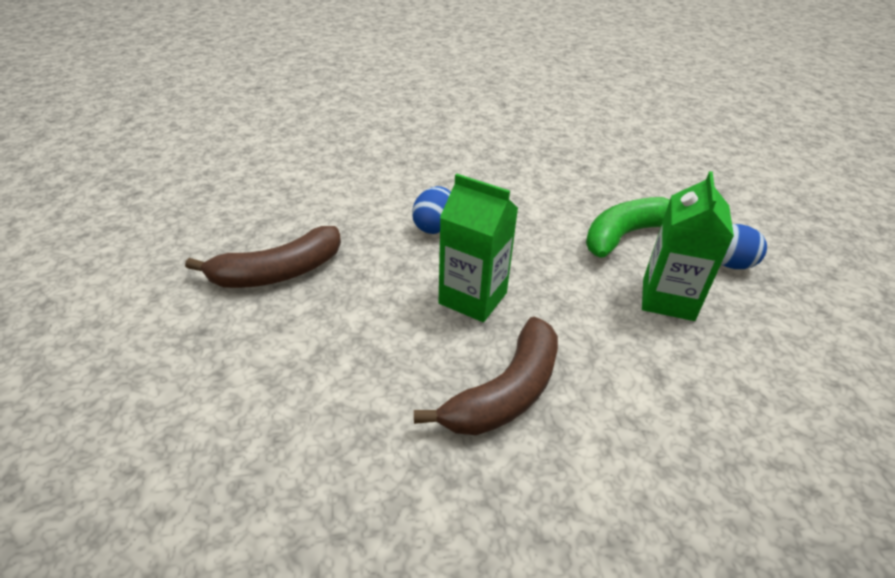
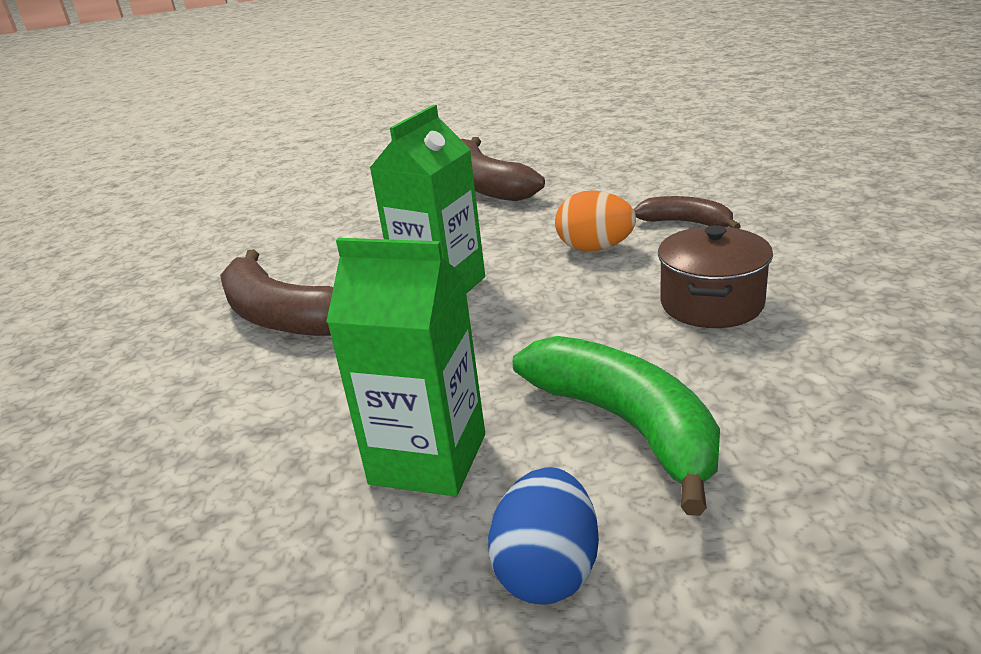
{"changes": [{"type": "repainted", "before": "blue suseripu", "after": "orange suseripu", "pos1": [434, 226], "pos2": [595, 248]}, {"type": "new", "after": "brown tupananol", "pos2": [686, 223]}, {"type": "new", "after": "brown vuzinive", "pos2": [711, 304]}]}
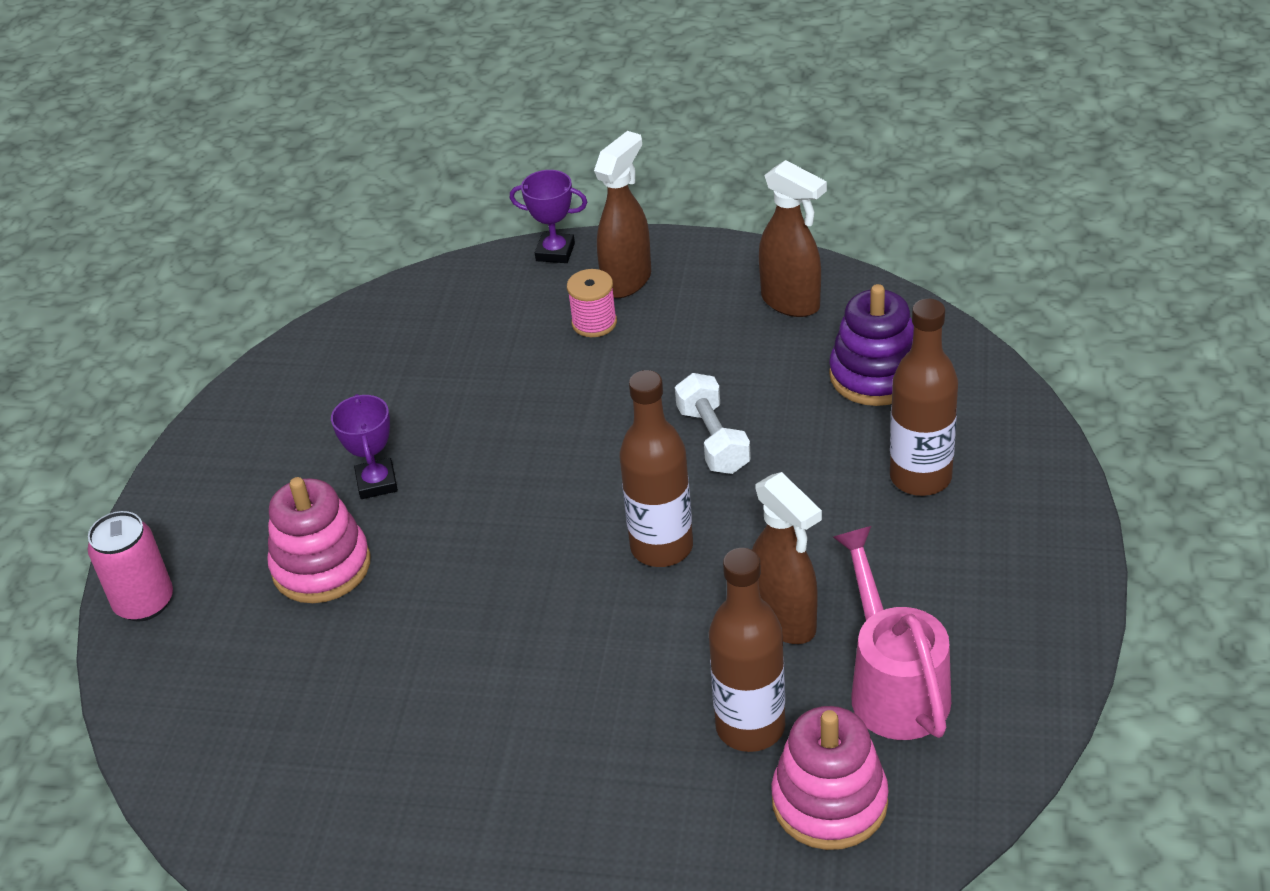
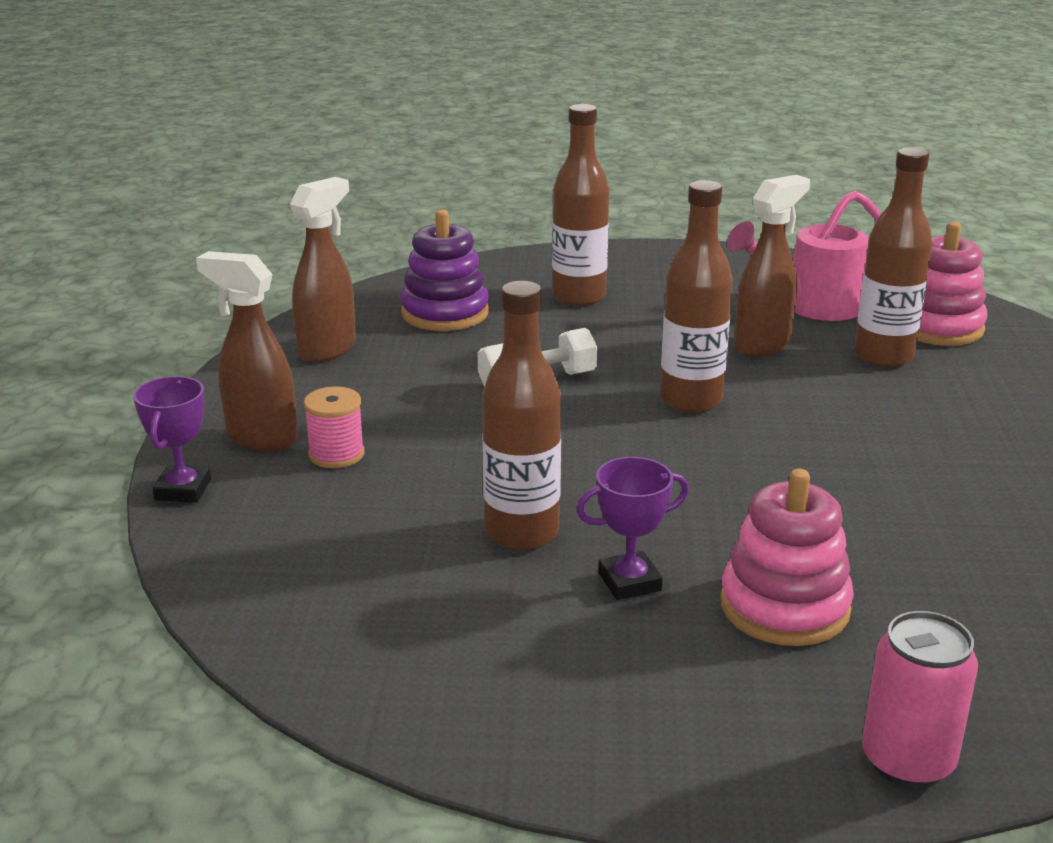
{"changes": [{"type": "new", "after": "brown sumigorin", "pos2": [521, 532]}]}
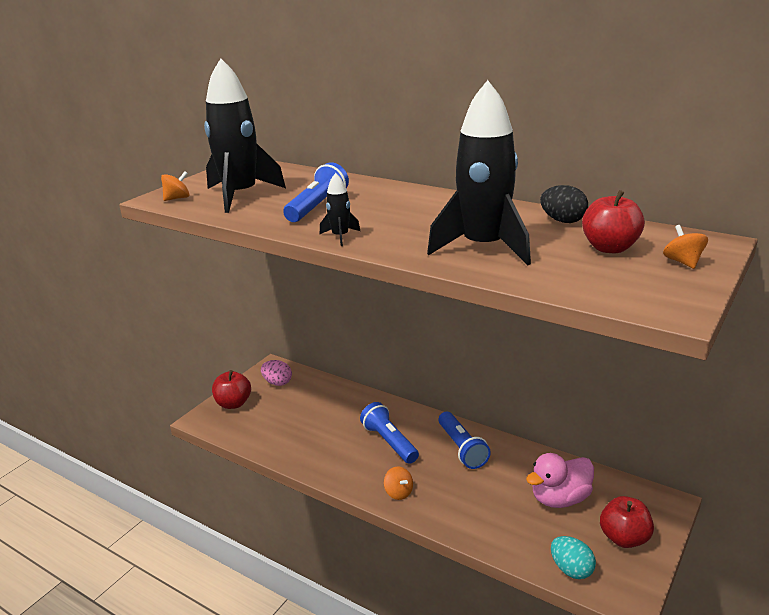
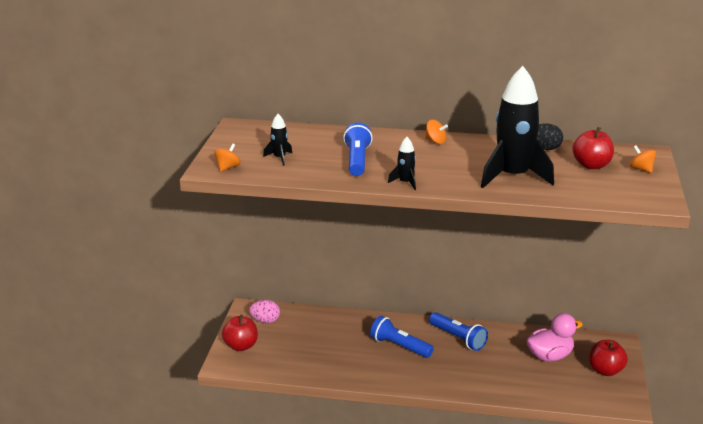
{"changes": [{"type": "scaled", "before": "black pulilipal", "pos1": [240, 195], "pos2": [279, 158], "scale": 0.43}, {"type": "rotated", "before": "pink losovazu", "pos1": [560, 499], "pos2": [550, 356], "turn": -150}, {"type": "shifted", "before": "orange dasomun", "pos1": [398, 492], "pos2": [435, 141]}, {"type": "gone", "before": "turquoise suseripu", "pos1": [571, 569]}]}
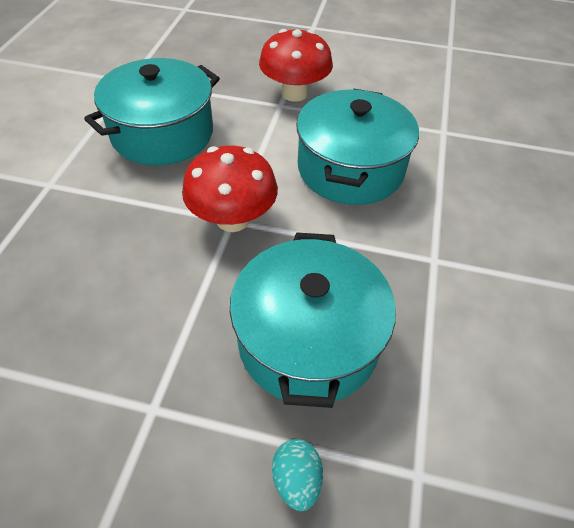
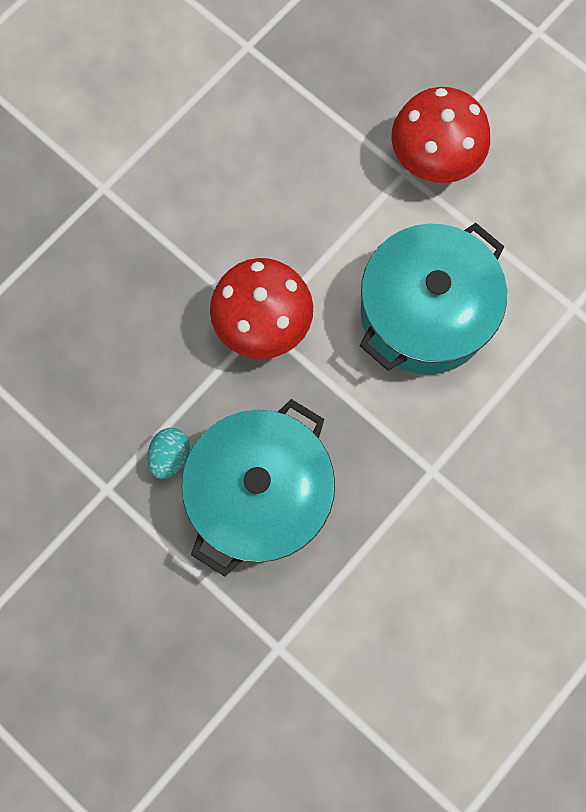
{"changes": [{"type": "gone", "before": "turquoise vuzinive", "pos1": [162, 134]}, {"type": "shifted", "before": "turquoise suseripu", "pos1": [296, 480], "pos2": [170, 456]}]}
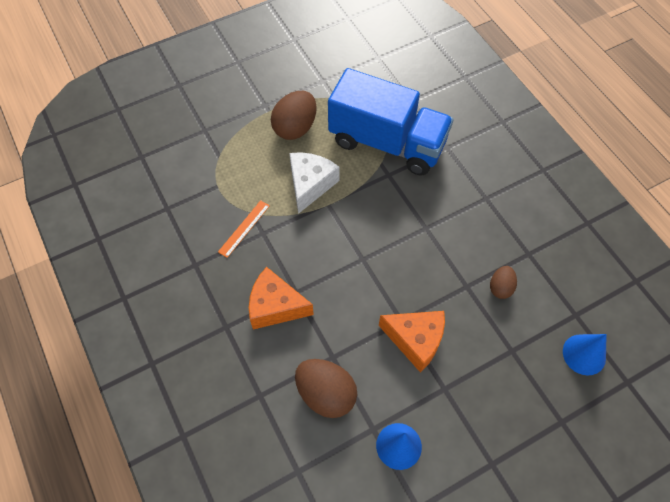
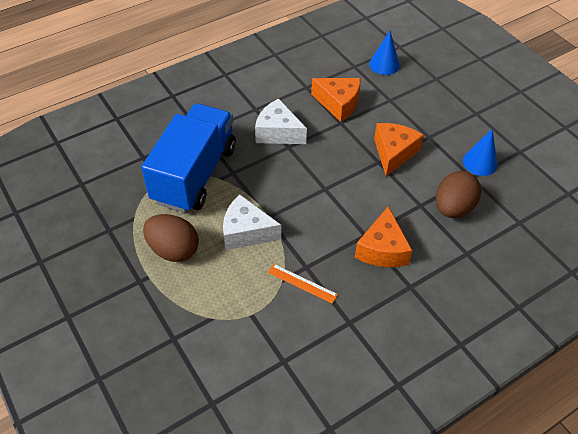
{"changes": [{"type": "swapped", "before": "brown suseripu", "after": "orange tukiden", "pos1": [500, 287], "pos2": [338, 104]}, {"type": "new", "after": "white tukiden", "pos2": [278, 132]}]}
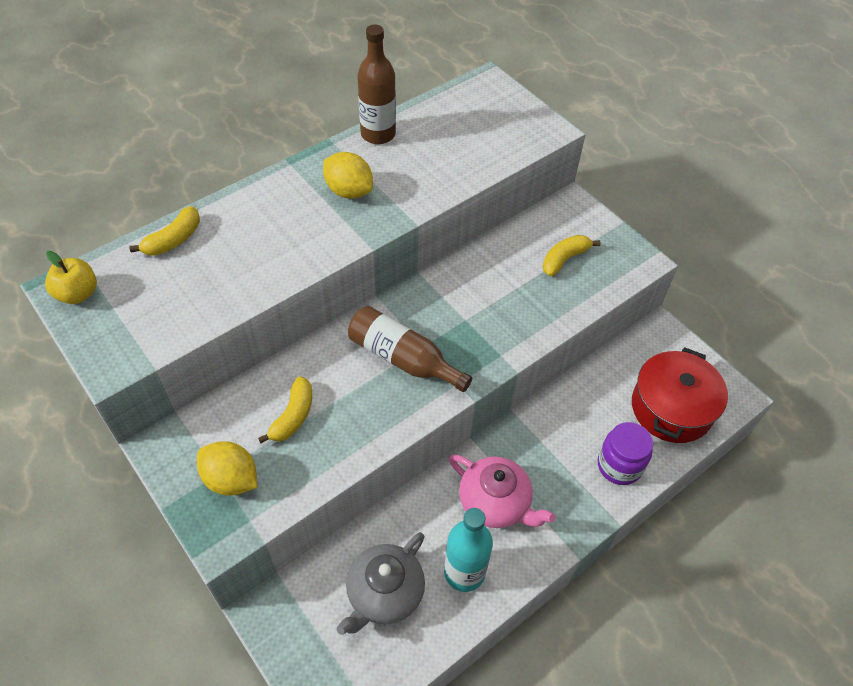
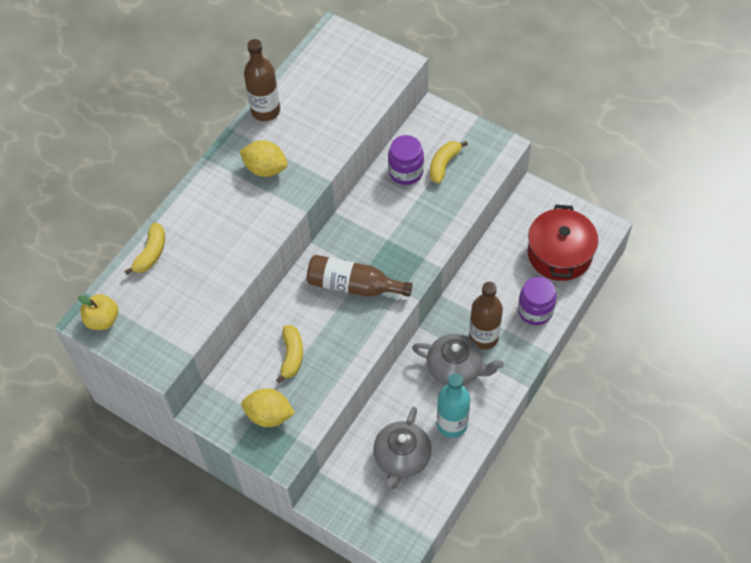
{"changes": [{"type": "repainted", "before": "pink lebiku", "after": "grey lebiku", "pos1": [495, 502], "pos2": [455, 368]}, {"type": "new", "after": "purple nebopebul", "pos2": [406, 172]}, {"type": "new", "after": "brown sumigorin", "pos2": [483, 337]}]}
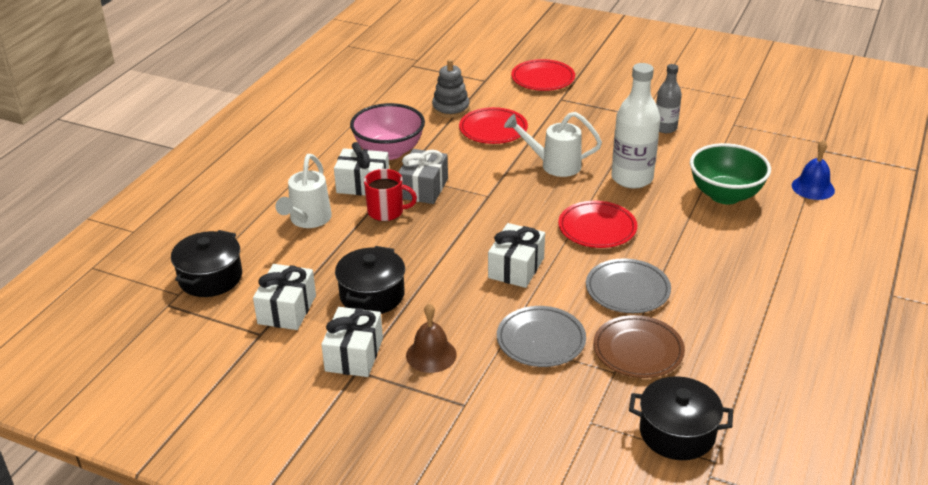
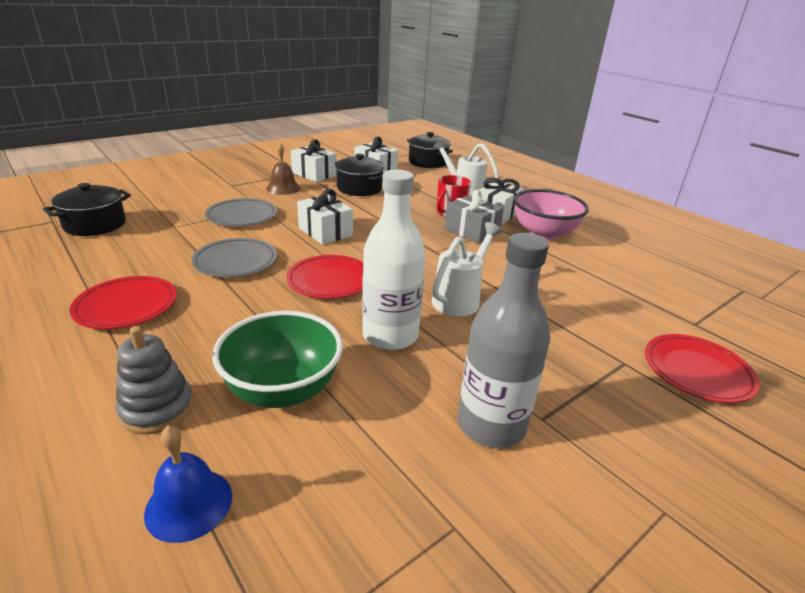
{"changes": [{"type": "shifted", "before": "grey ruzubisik", "pos1": [451, 108], "pos2": [157, 409]}, {"type": "scaled", "before": "grey sumigorin", "pos1": [665, 128], "pos2": [491, 425], "scale": 1.68}, {"type": "shifted", "before": "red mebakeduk", "pos1": [493, 129], "pos2": [126, 306]}, {"type": "gone", "before": "brown mebakeduk", "pos1": [638, 350]}]}
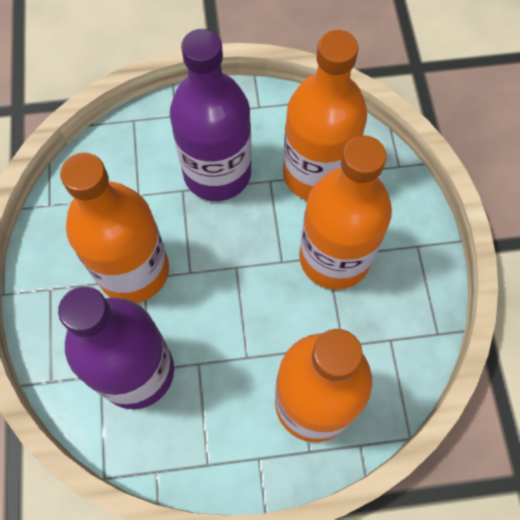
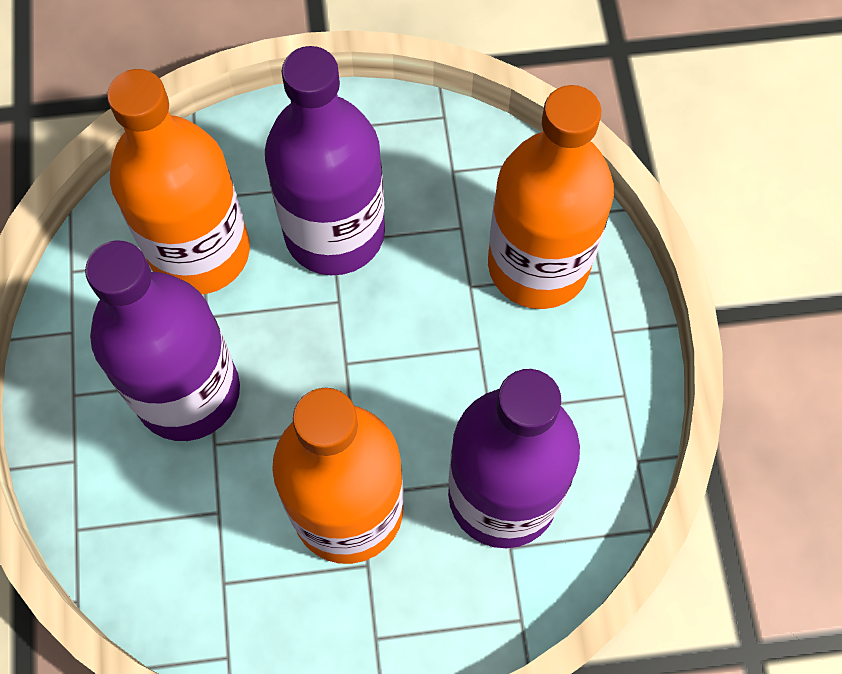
{"changes": [{"type": "repainted", "before": "orange sumigorin", "after": "purple sumigorin", "pos1": [334, 257], "pos2": [334, 232]}]}
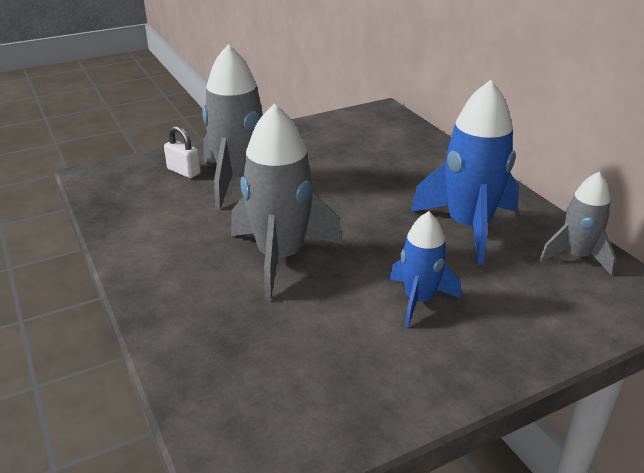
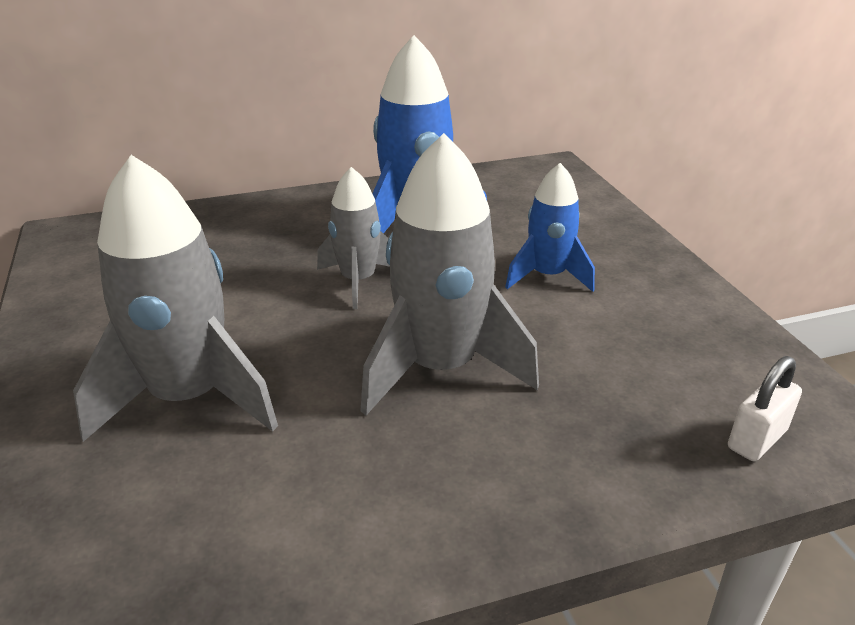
{"changes": [{"type": "shifted", "before": "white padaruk", "pos1": [184, 171], "pos2": [756, 439]}, {"type": "shifted", "before": "grey pulilipal", "pos1": [576, 256], "pos2": [358, 281]}]}
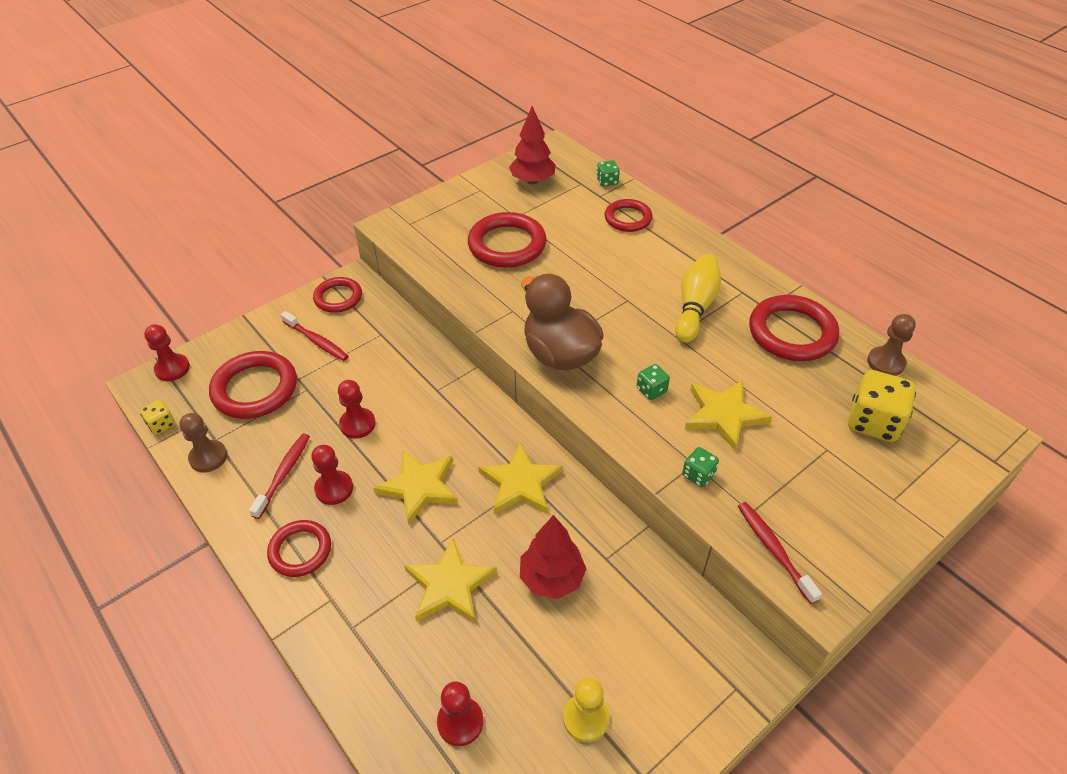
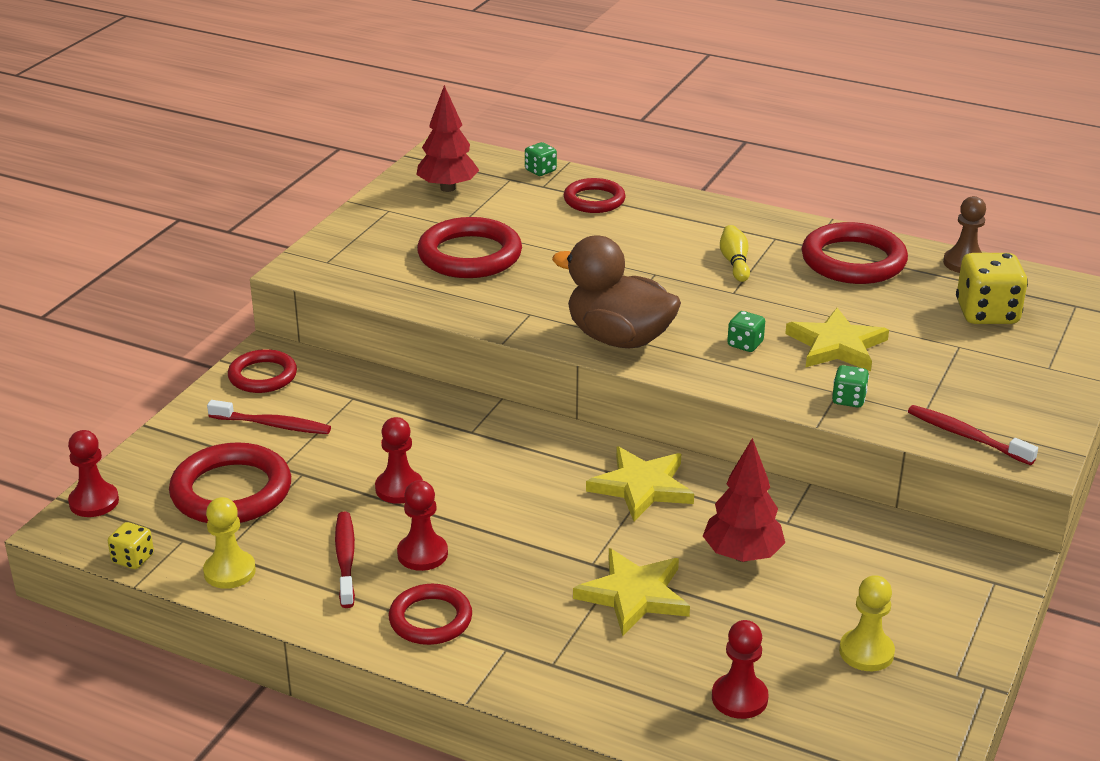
{"changes": [{"type": "scaled", "before": "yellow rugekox", "pos1": [695, 307], "pos2": [735, 262], "scale": 0.6}, {"type": "repainted", "before": "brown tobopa", "after": "yellow tobopa", "pos1": [208, 457], "pos2": [229, 571]}, {"type": "gone", "before": "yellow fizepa", "pos1": [419, 487]}]}
